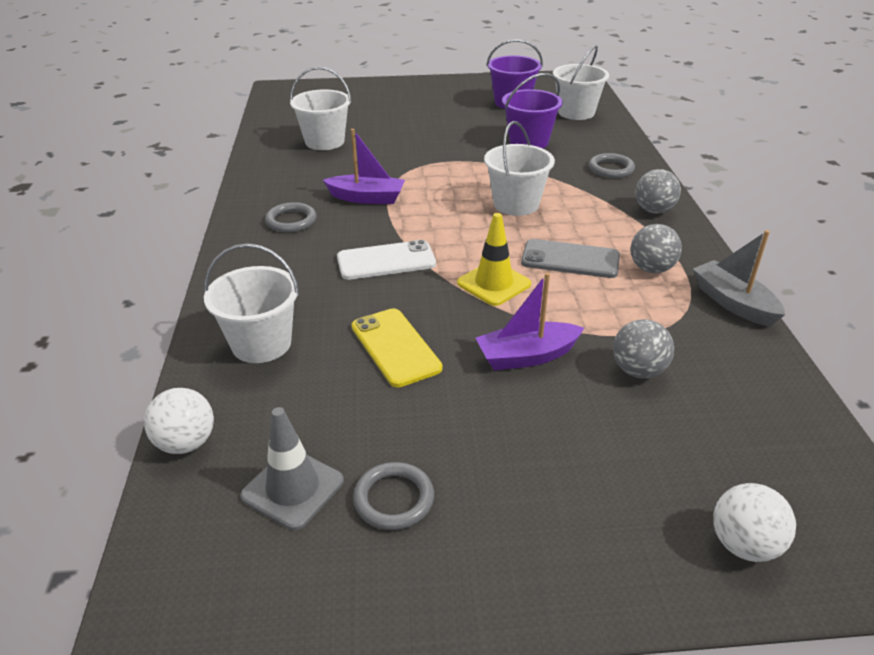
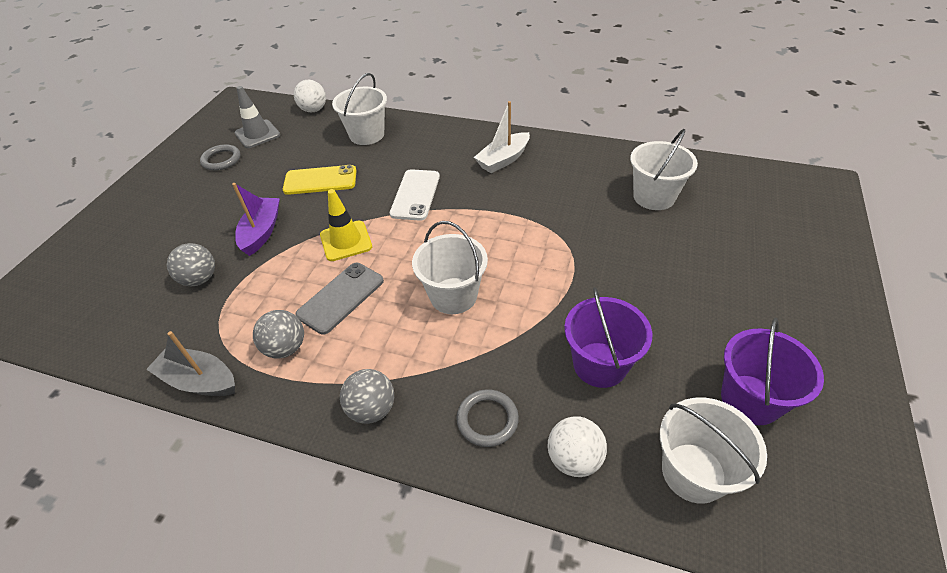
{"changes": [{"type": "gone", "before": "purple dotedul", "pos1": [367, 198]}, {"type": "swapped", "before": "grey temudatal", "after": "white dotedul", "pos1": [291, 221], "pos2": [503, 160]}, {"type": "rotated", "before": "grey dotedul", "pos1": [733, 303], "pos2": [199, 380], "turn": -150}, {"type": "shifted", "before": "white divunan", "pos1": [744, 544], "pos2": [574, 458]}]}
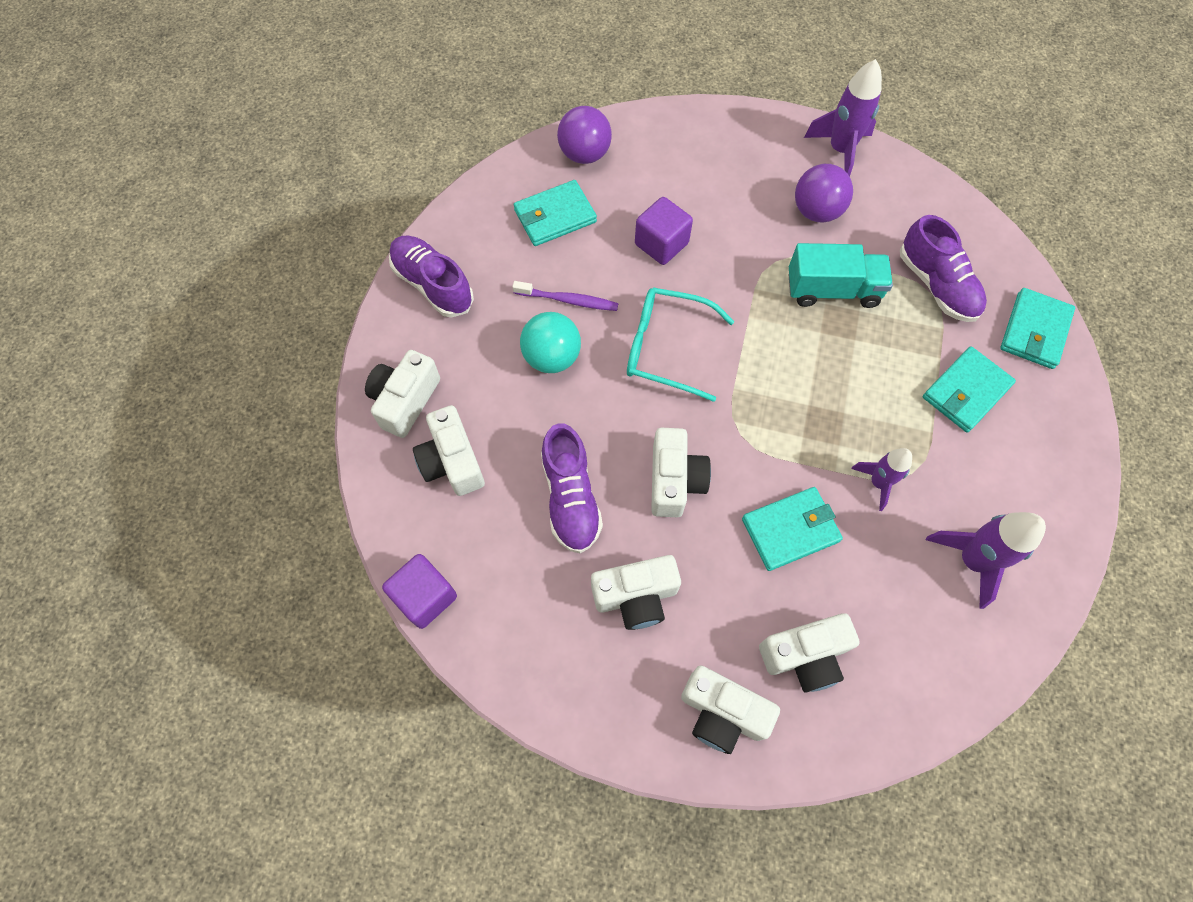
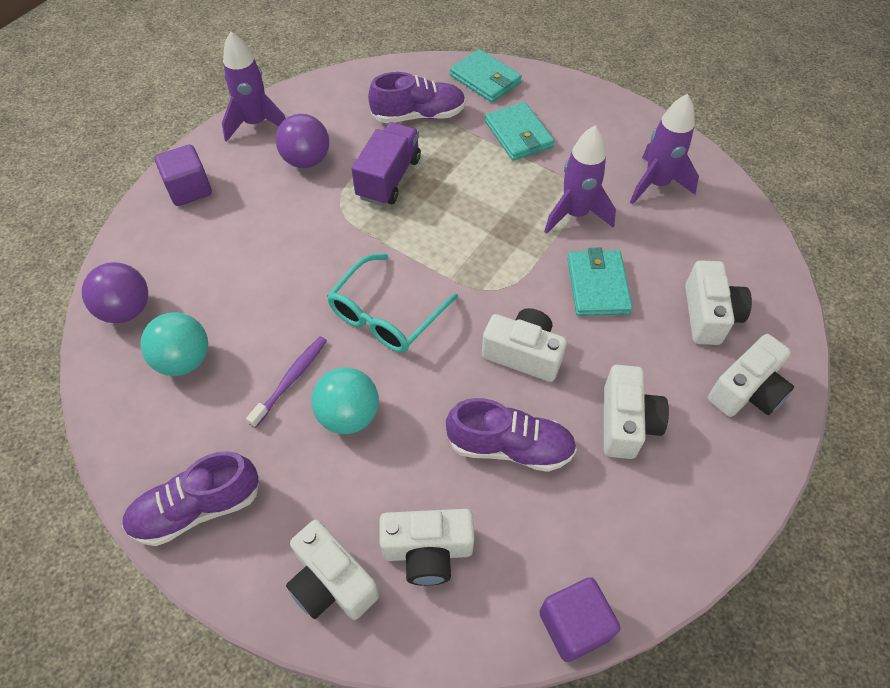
{"changes": [{"type": "swapped", "before": "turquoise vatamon", "after": "turquoise divunan", "pos1": [555, 216], "pos2": [184, 360]}, {"type": "shifted", "before": "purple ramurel", "pos1": [661, 244], "pos2": [189, 189]}, {"type": "repainted", "before": "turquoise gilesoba", "after": "purple gilesoba", "pos1": [832, 290], "pos2": [389, 178]}, {"type": "scaled", "before": "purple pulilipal", "pos1": [878, 482], "pos2": [575, 214], "scale": 1.57}]}
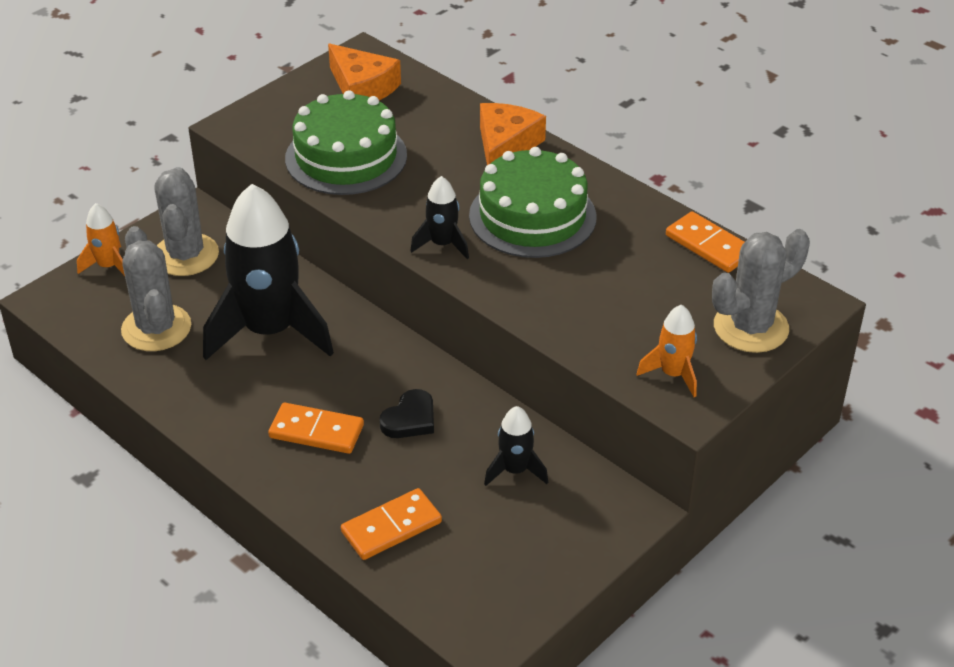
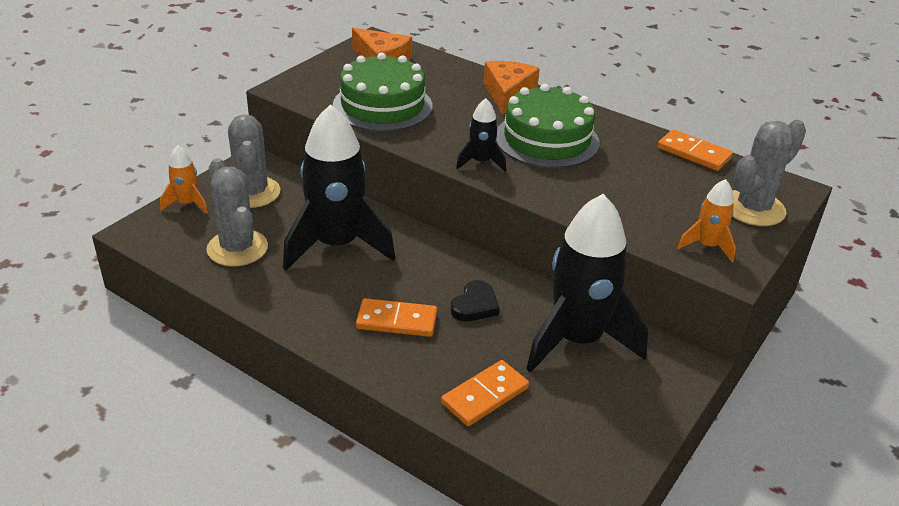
{"changes": [{"type": "scaled", "before": "black pulilipal", "pos1": [515, 470], "pos2": [577, 340], "scale": 2.2}]}
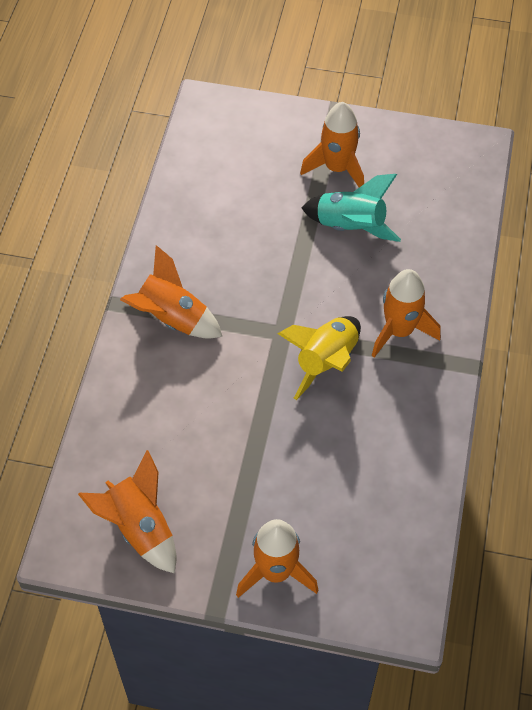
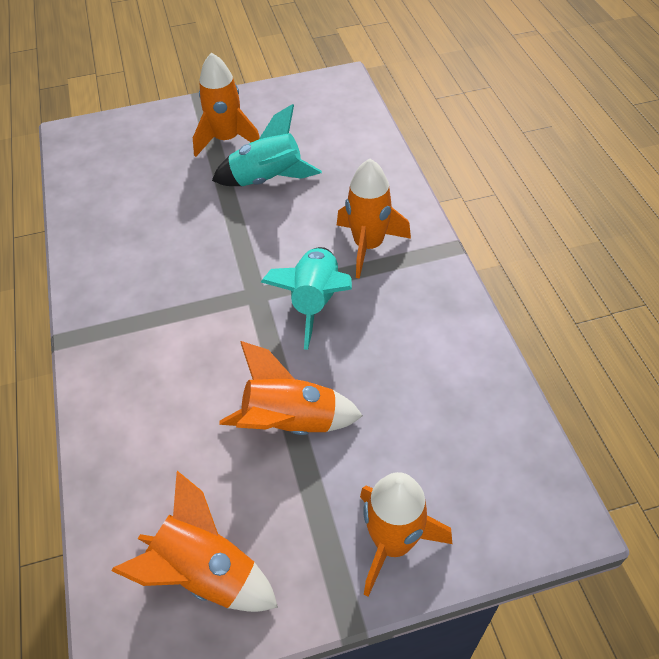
{"changes": [{"type": "shifted", "before": "orange pulilipal", "pos1": [172, 318], "pos2": [290, 422]}, {"type": "repainted", "before": "yellow pulilipal", "after": "turquoise pulilipal", "pos1": [326, 362], "pos2": [315, 302]}]}
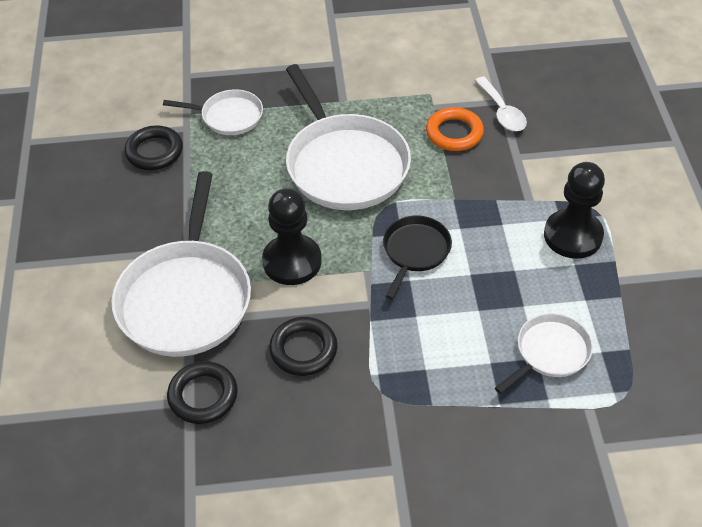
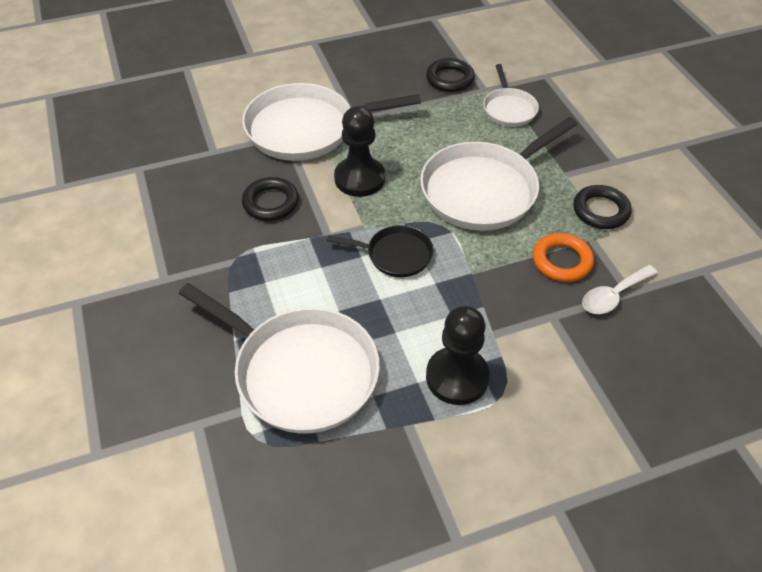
{"changes": [{"type": "scaled", "before": "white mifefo", "pos1": [550, 352], "pos2": [301, 372], "scale": 1.93}, {"type": "shifted", "before": "black temudatal", "pos1": [203, 396], "pos2": [600, 210]}]}
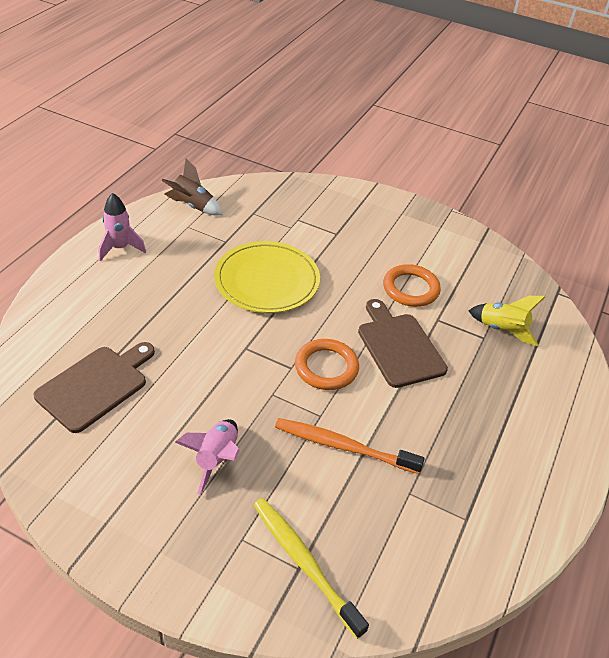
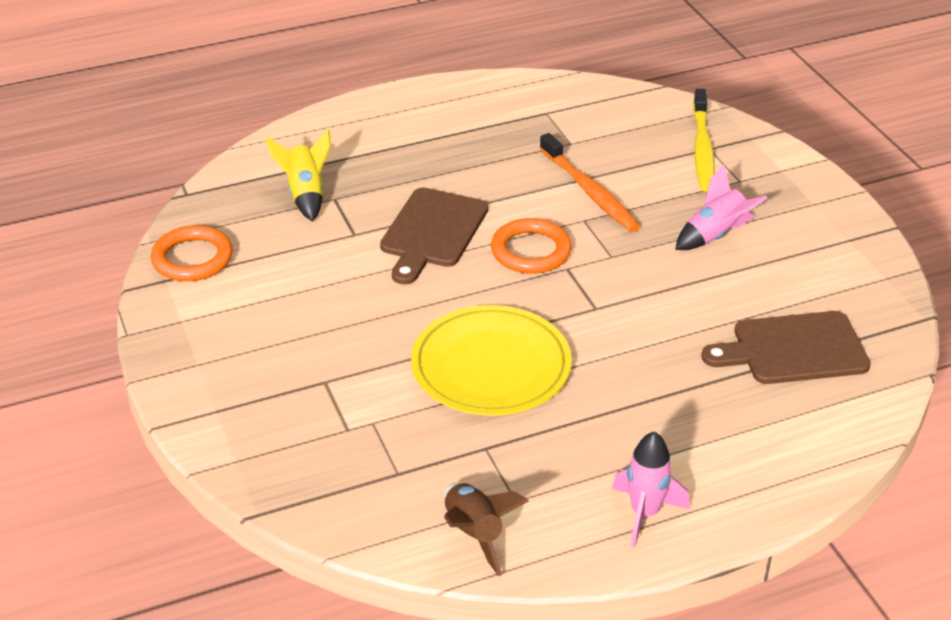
{"changes": [{"type": "shifted", "before": "orange temudatal", "pos1": [410, 289], "pos2": [192, 258]}]}
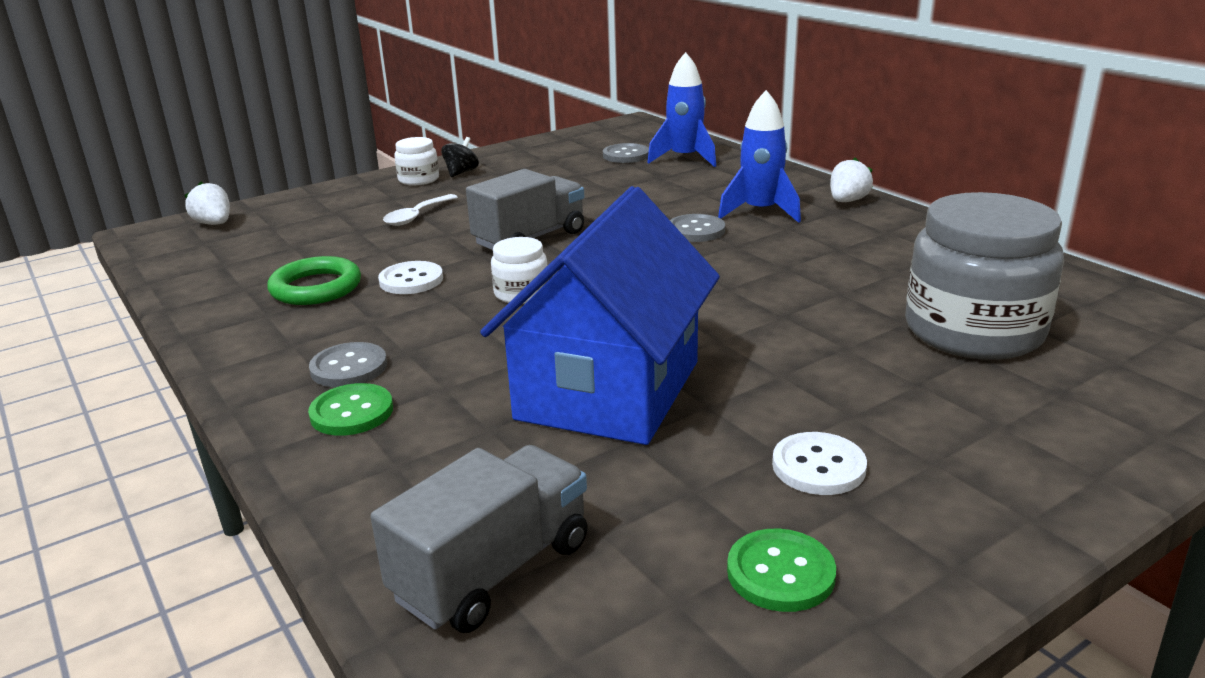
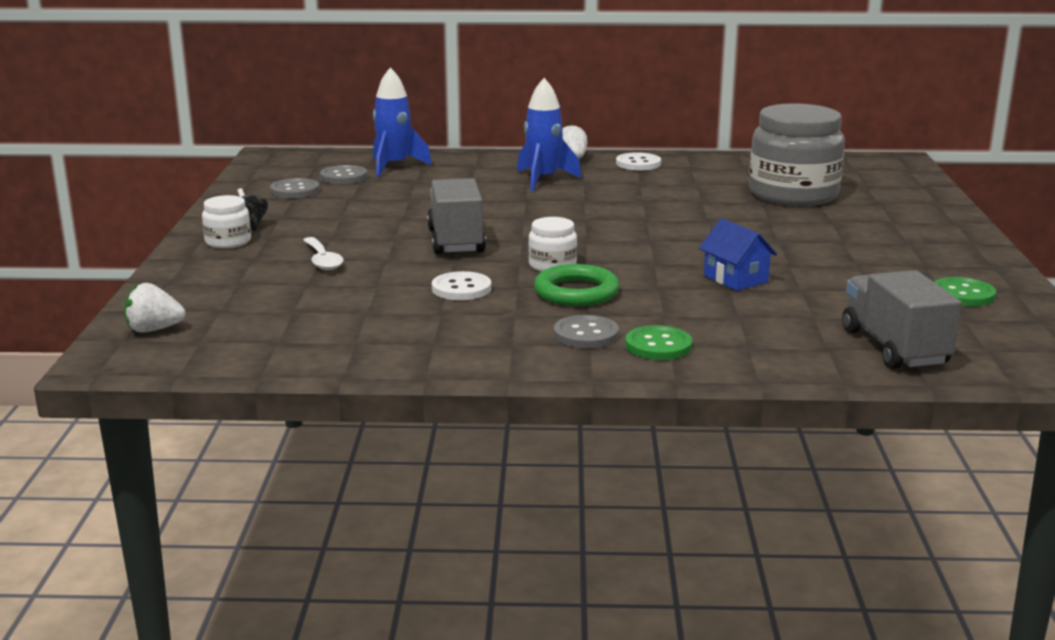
{"changes": [{"type": "scaled", "before": "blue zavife", "pos1": [609, 390], "pos2": [735, 279], "scale": 0.42}, {"type": "shifted", "before": "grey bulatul", "pos1": [696, 230], "pos2": [295, 190]}, {"type": "shifted", "before": "green temudatal", "pos1": [316, 288], "pos2": [576, 292]}, {"type": "shifted", "before": "white bulatul", "pos1": [818, 466], "pos2": [638, 163]}]}
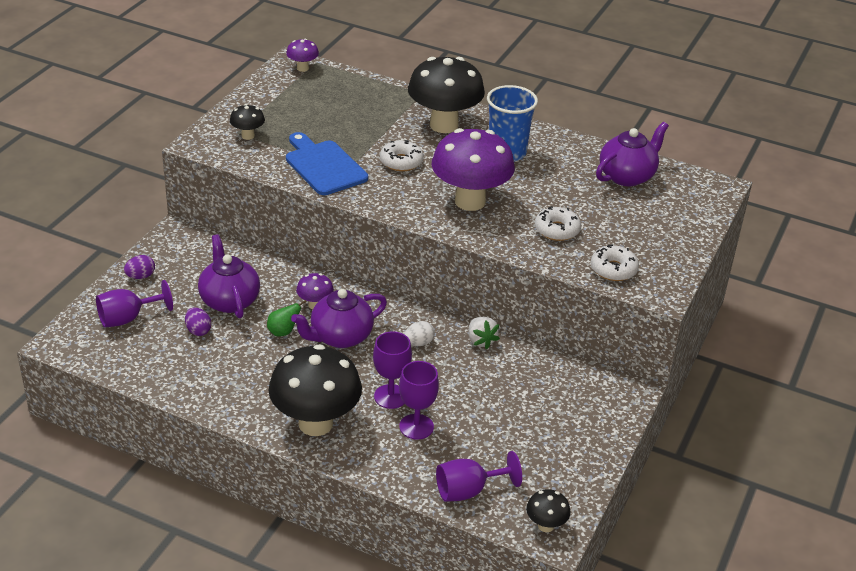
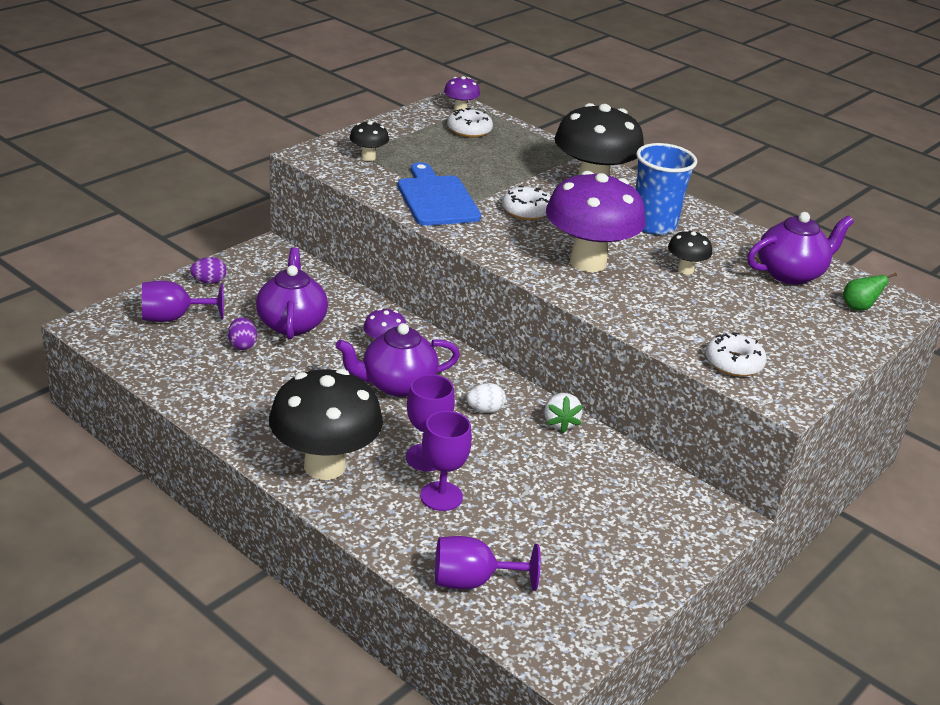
{"changes": [{"type": "shifted", "before": "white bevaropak", "pos1": [557, 230], "pos2": [469, 130]}, {"type": "shifted", "before": "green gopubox", "pos1": [283, 332], "pos2": [858, 307]}, {"type": "shifted", "before": "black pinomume", "pos1": [545, 525], "pos2": [685, 270]}]}
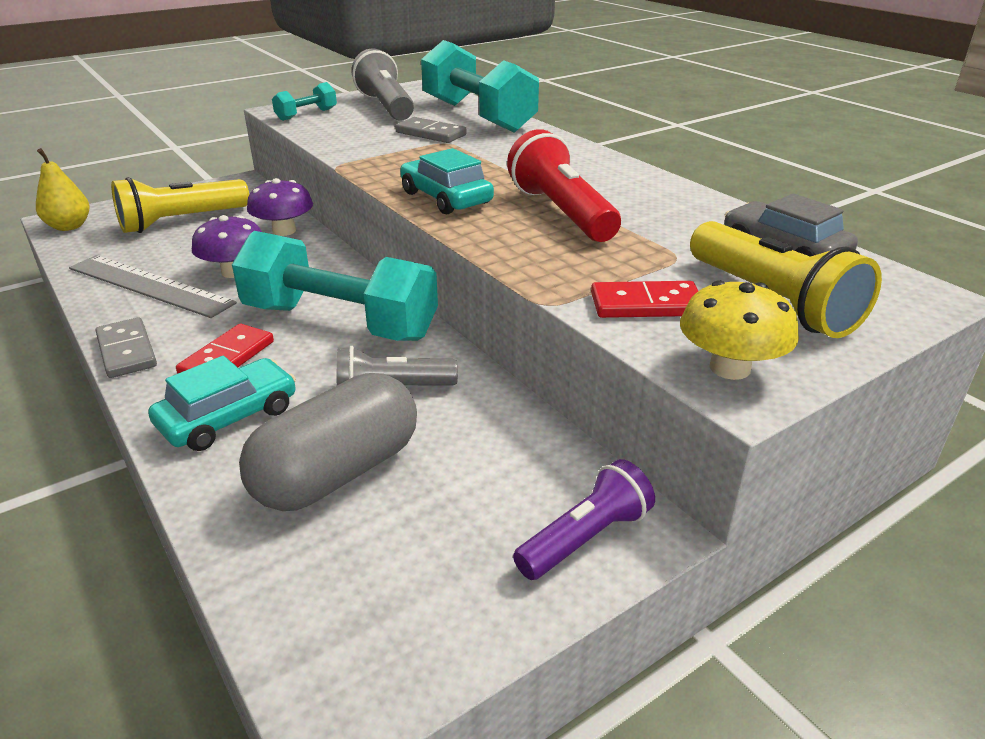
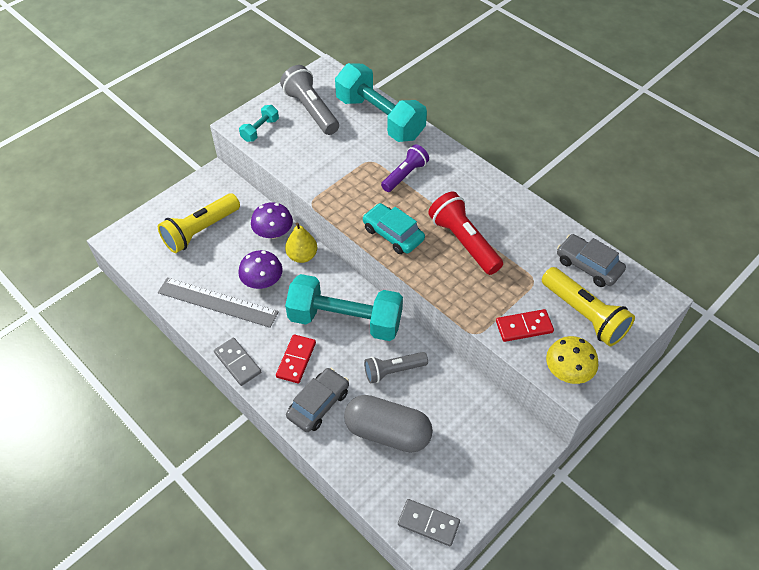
{"changes": [{"type": "shifted", "before": "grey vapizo", "pos1": [431, 134], "pos2": [428, 523]}, {"type": "shifted", "before": "yellow gopubox", "pos1": [69, 226], "pos2": [302, 256]}, {"type": "repainted", "before": "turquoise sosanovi", "after": "grey sosanovi", "pos1": [228, 417], "pos2": [318, 404]}, {"type": "rotated", "before": "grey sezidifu", "pos1": [338, 473], "pos2": [388, 432], "turn": 75}, {"type": "shifted", "before": "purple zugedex", "pos1": [585, 537], "pos2": [405, 175]}]}
